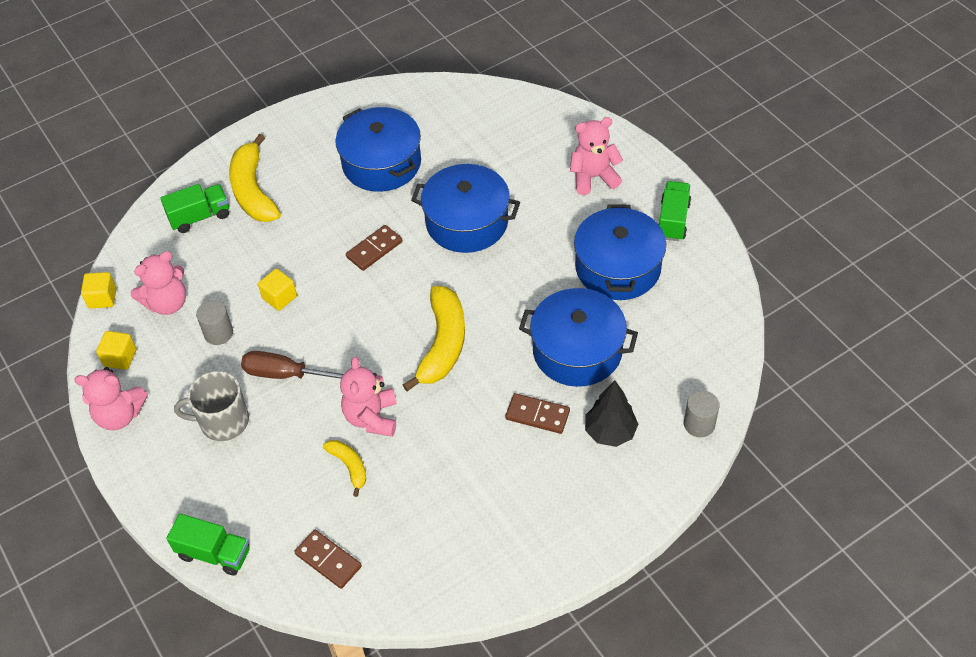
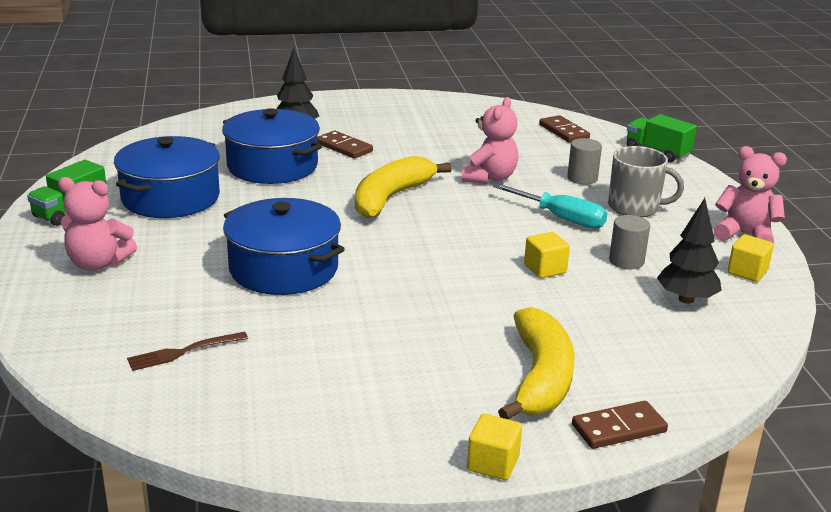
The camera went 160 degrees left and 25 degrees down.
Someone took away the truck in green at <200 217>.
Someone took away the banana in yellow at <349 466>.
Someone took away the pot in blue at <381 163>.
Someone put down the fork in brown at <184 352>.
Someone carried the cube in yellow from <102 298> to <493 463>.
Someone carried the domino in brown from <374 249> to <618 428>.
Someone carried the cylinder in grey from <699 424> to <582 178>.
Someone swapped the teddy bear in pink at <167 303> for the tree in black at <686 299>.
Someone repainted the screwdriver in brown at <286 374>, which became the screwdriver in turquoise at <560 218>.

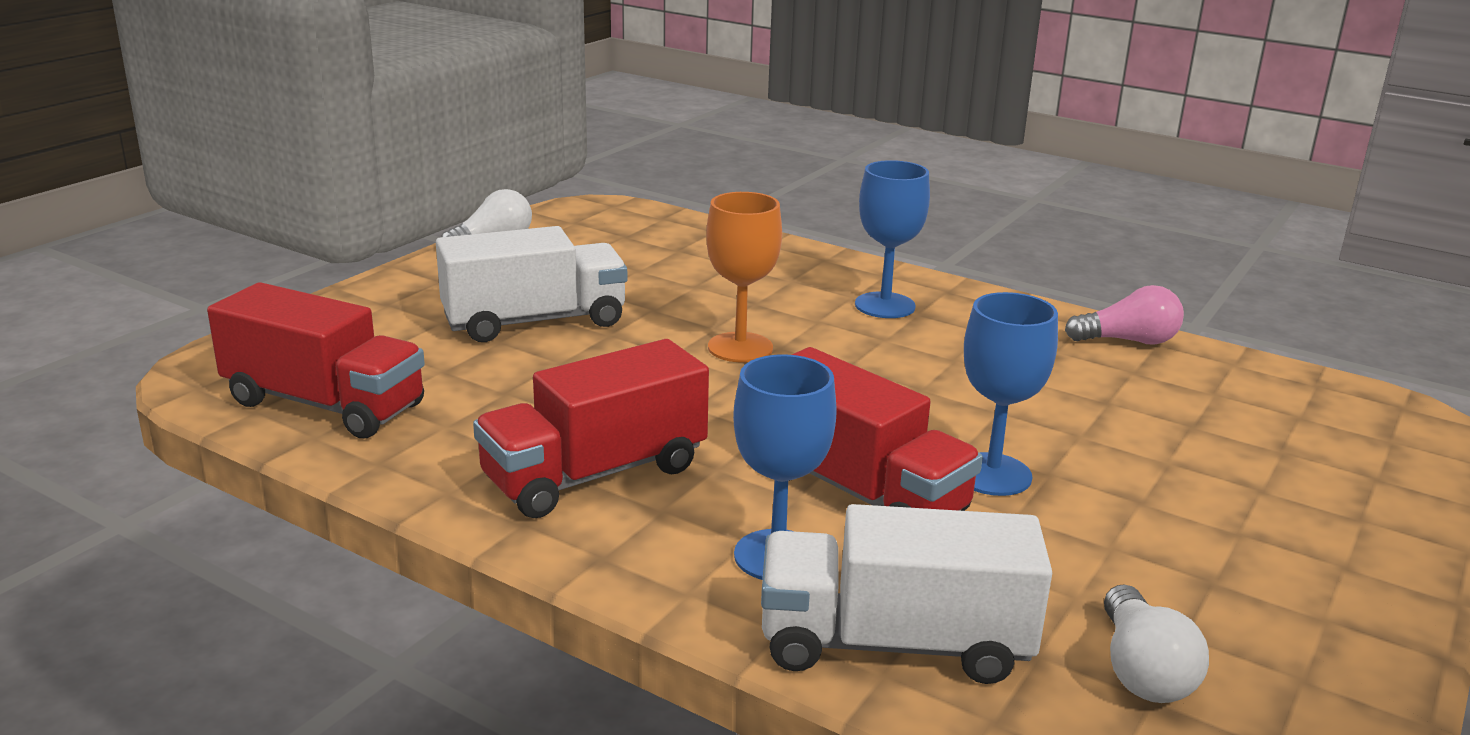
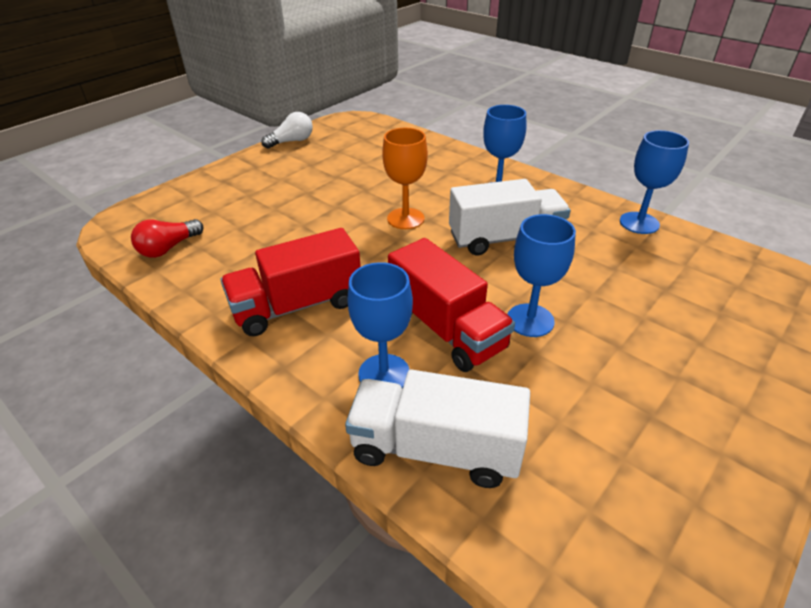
The camera went 10 degrees right and 15 degrees up.
Someone took away the light bulb in white at <1142 671>.
Someone carried the truck in white from <535 321> to <505 238>.
Someone swapped the truck in red at <324 404> for the light bulb in red at <168 248>.
Someone swapped the light bulb in pink at <1128 341> for the goblet in blue at <639 223>.

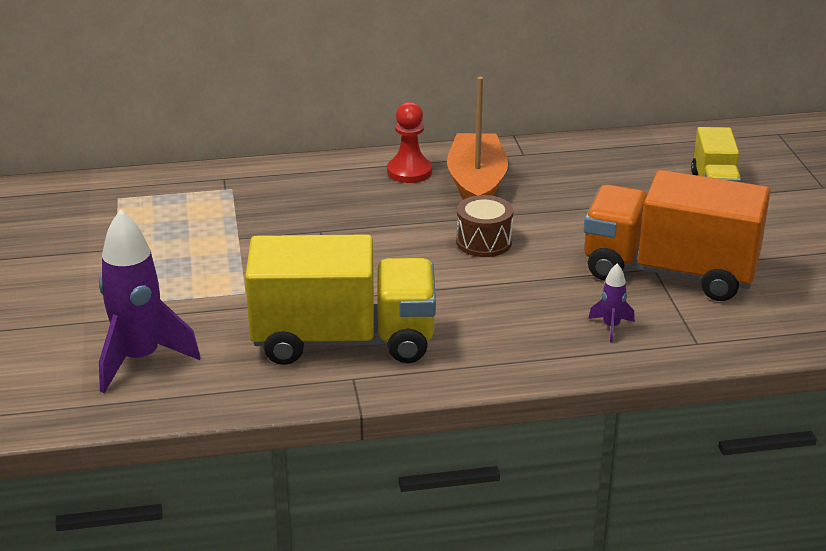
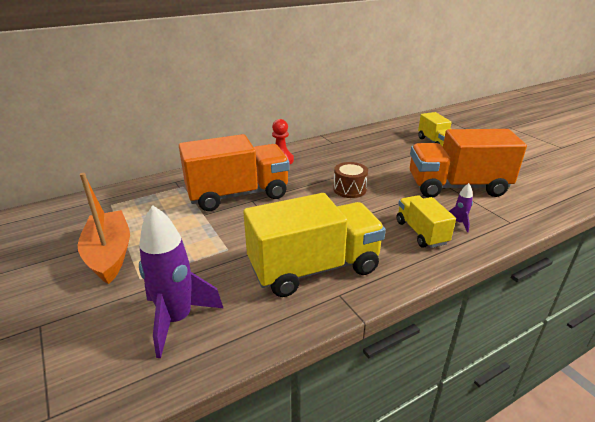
The camera went 20 degrees left and 0 degrees up.
Someone put down the truck in orange at <238 194>.
Someone put down the truck in yellow at <421 232>.
Someone carried the boat in orange from <476 184> to <109 254>.

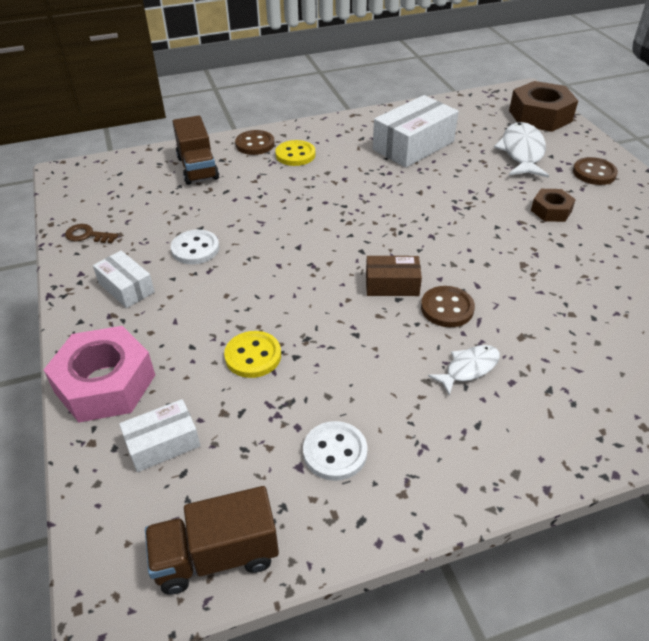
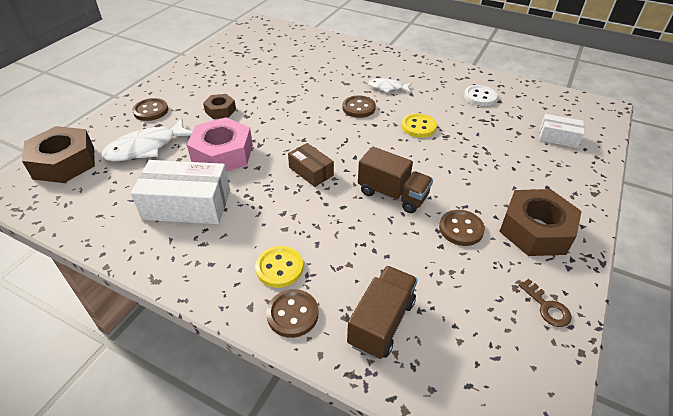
The camera went 135 degrees left and 0 degrees up.
Someone carried the nut in pink from <105 384> to <222 154>.
Someone carried the truck in brown from <216 556> to <392 194>.
Someone carried the button in yellow from <253 356> to <418 127>.
Someone carried the box in brown from <392 285> to <311 171>.
Someone swapped the box in white at <126 287> for the nut in brown at <535 230>.
Someone repainted the button in white at <195 249>, which became the button in brown at <461 229>.

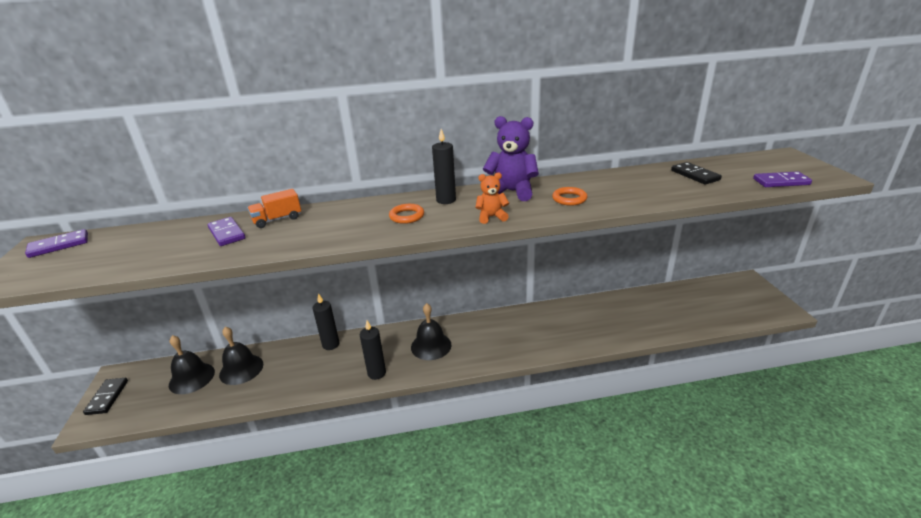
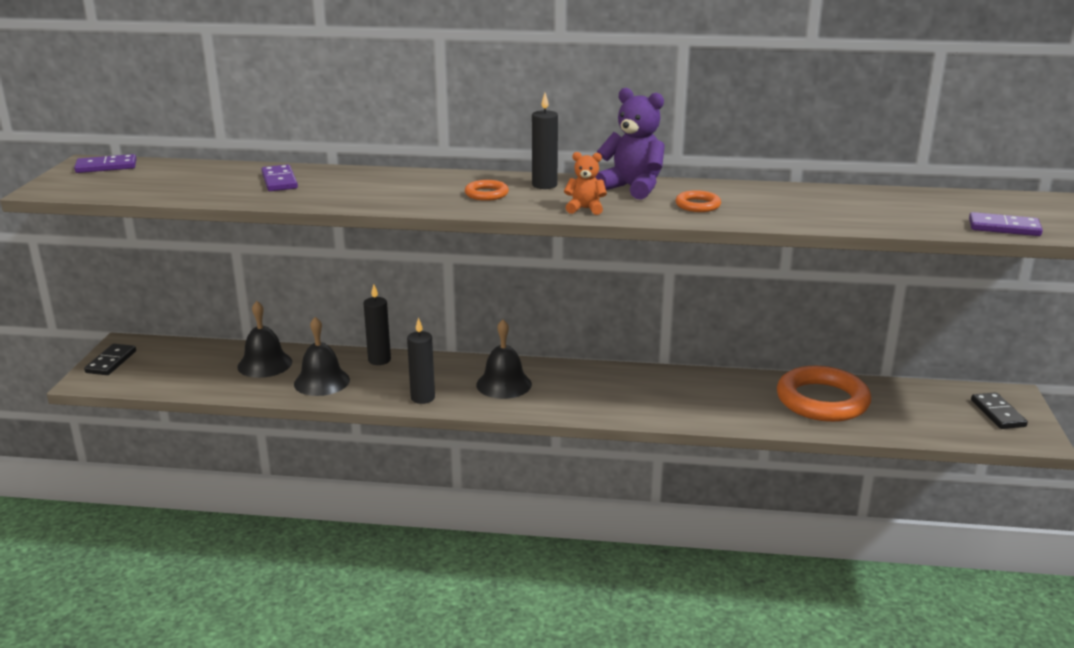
The camera went 15 degrees right and 5 degrees down.
Someone took away the truck in orange at <277 219>.
Someone put down the ring in orange at <822 400>.
Someone carried the bell in black from <192 378> to <322 381>.
Someone carried the domino in black from <695 175> to <997 413>.

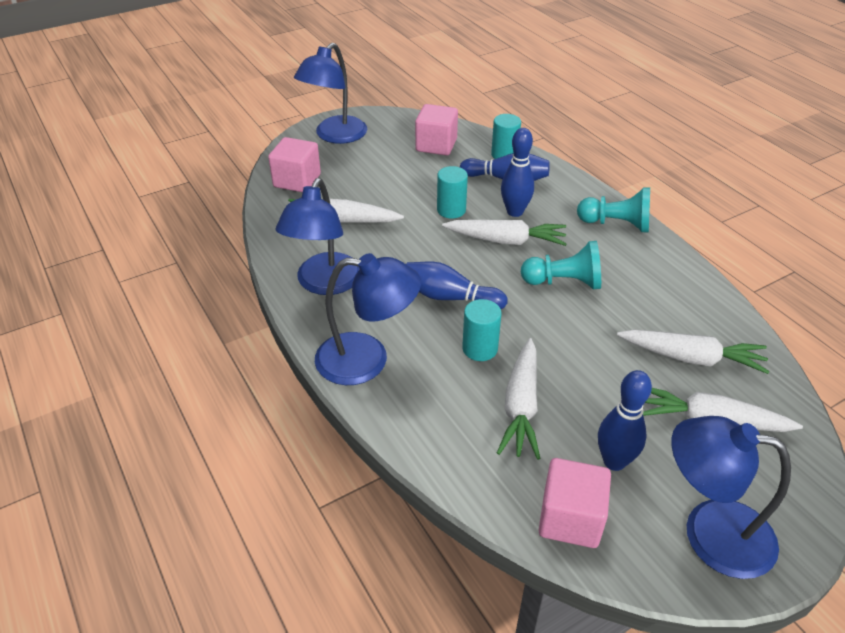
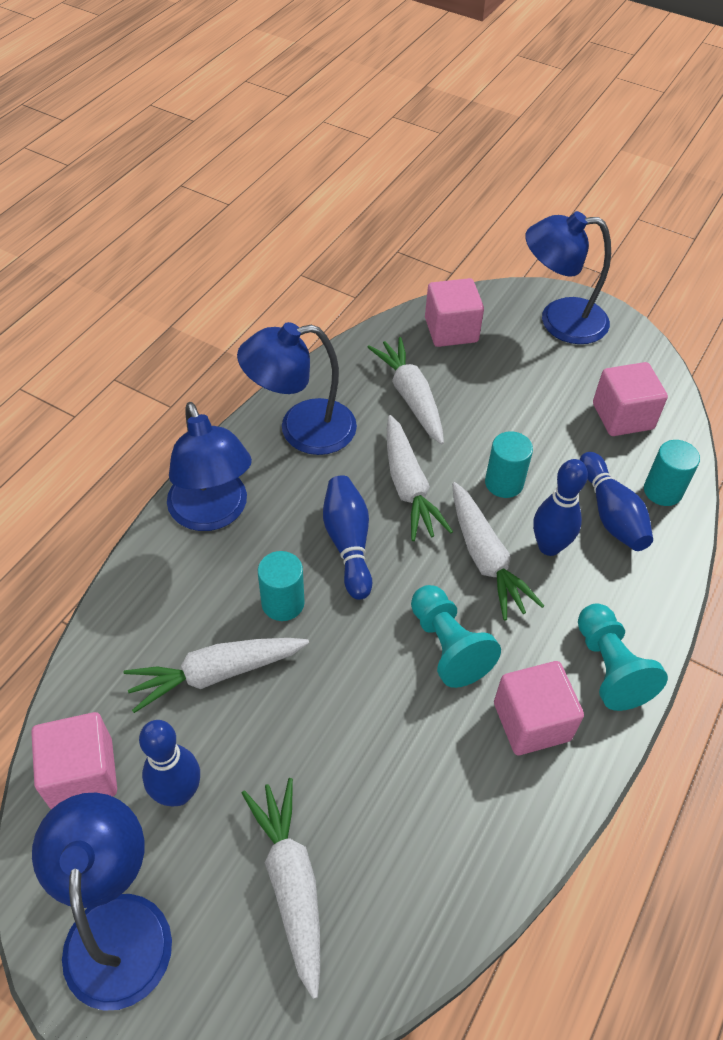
The camera went 60 degrees right and 10 degrees up.
Someone put down the cube in pink at <531 721>.
Someone carried the carrot in white from <691 358> to <408 487>.

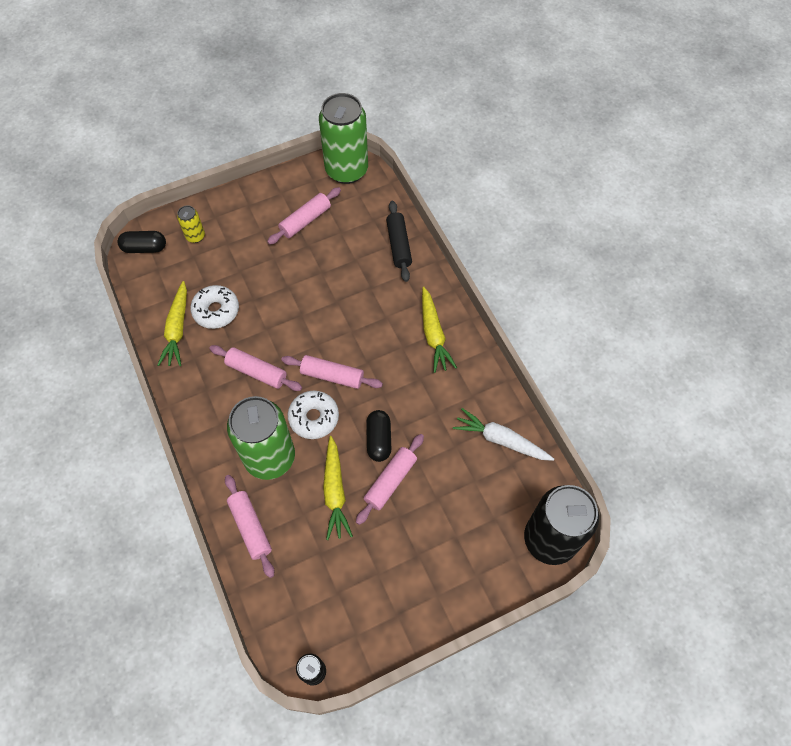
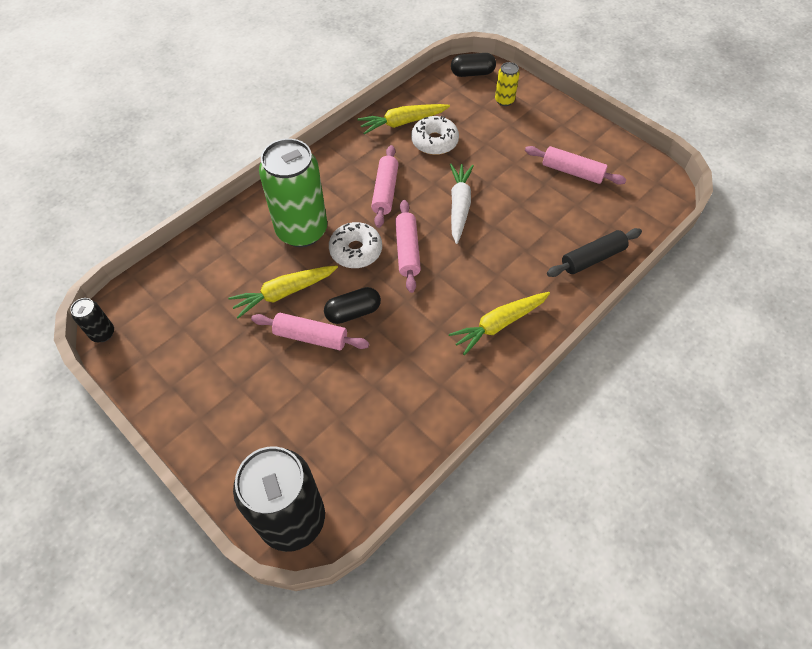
The camera went 70 degrees right and 5 degrees down.
Someone took away the rolling pin in pink at <250 527>.
Someone took away the can in green at <346 170>.
Someone carried the carrot in white from <501 440> to <459 206>.
Someone rotated the capsule in black at <144 248> by 75 degrees counterclockwise.

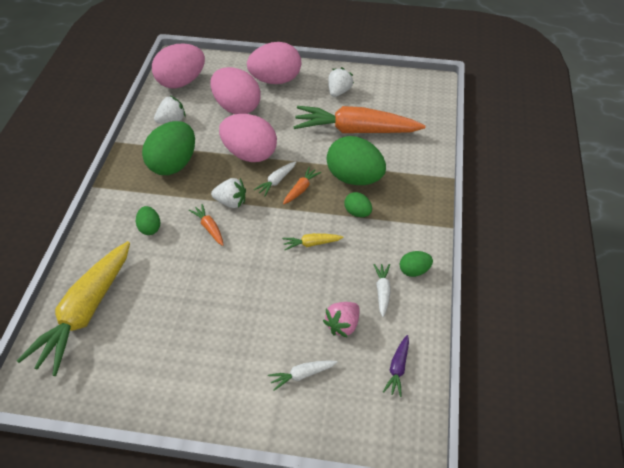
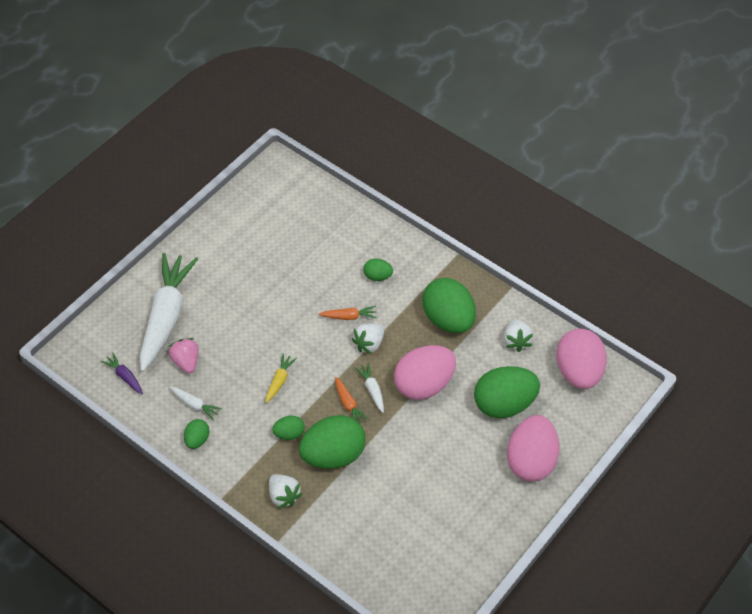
The camera went 120 degrees right and 5 degrees up.
Someone took away the carrot in yellow at <85 313>.
Someone took away the carrot in orange at <355 130>.
Someone carried the strawberry in white from <339 92> to <283 496>.
Someone repainted the egg in pink at <236 107>, which became the egg in green at <504 404>.
Someone scaled the carrot in white at <302 375> by 2.46.

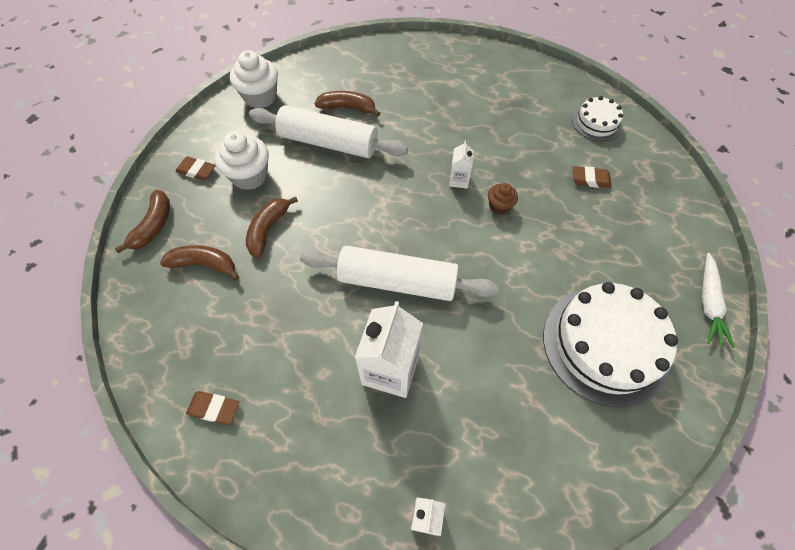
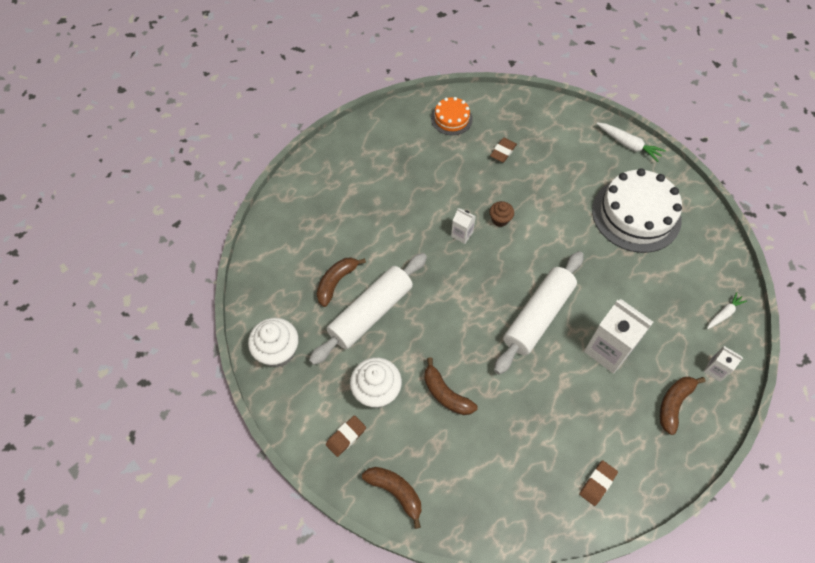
The camera went 65 degrees left and 0 degrees up.
Someone put down the carrot in white at <724 314>.
Someone carried the banana in brown from <204 264> to <674 404>.
Someone repainted the cake in white at <596 123>, which became the cake in orange at <451 119>.

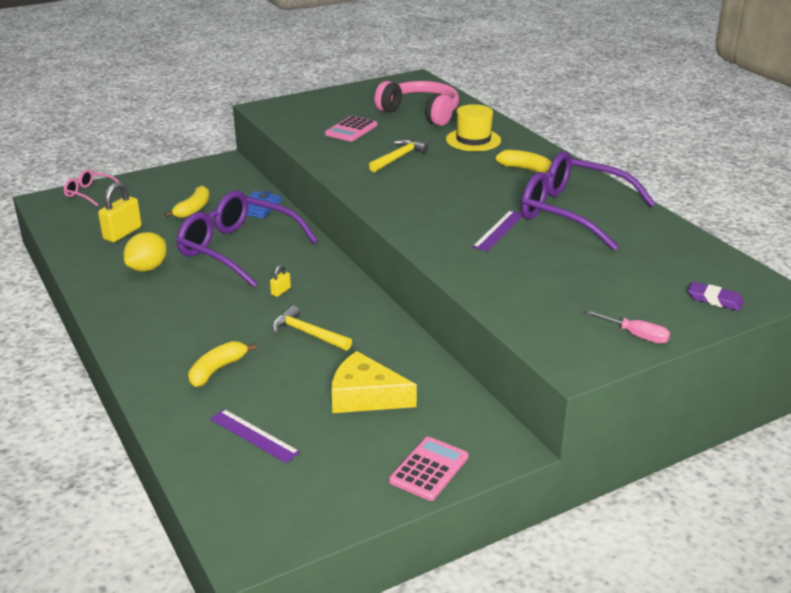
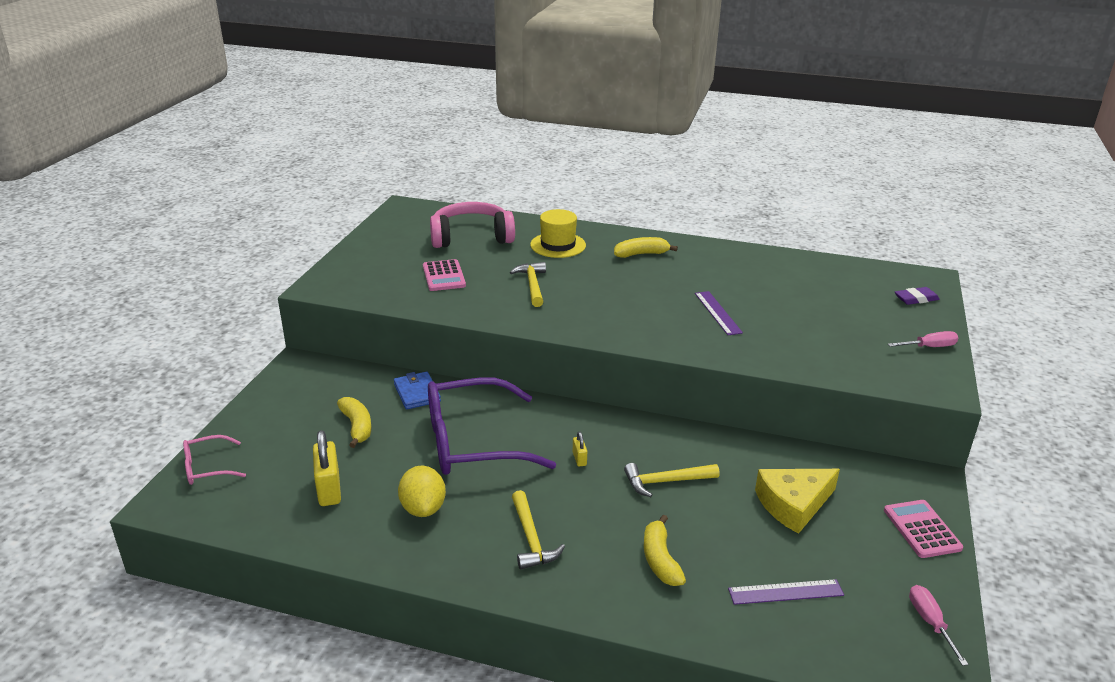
The camera went 45 degrees left and 0 degrees up.
Someone took away the glasses in purple at <572 212>.
Someone put down the hammer in yellow at <531 538>.
Someone put down the screwdriver in pink at <930 623>.

